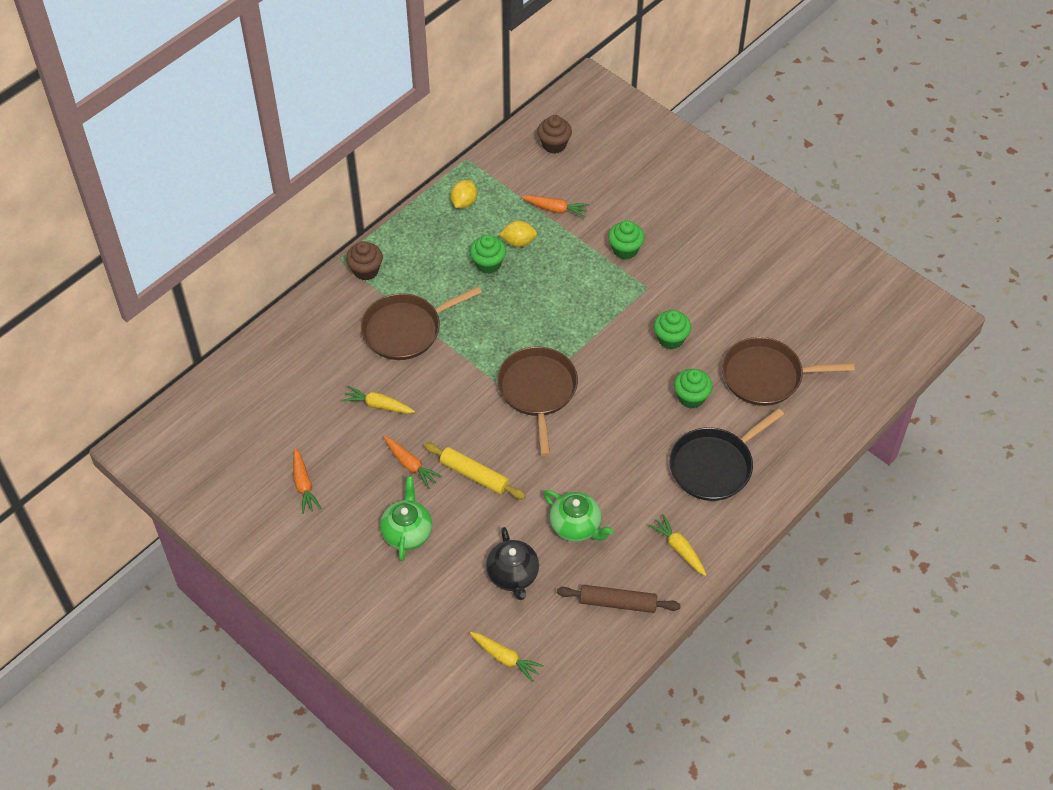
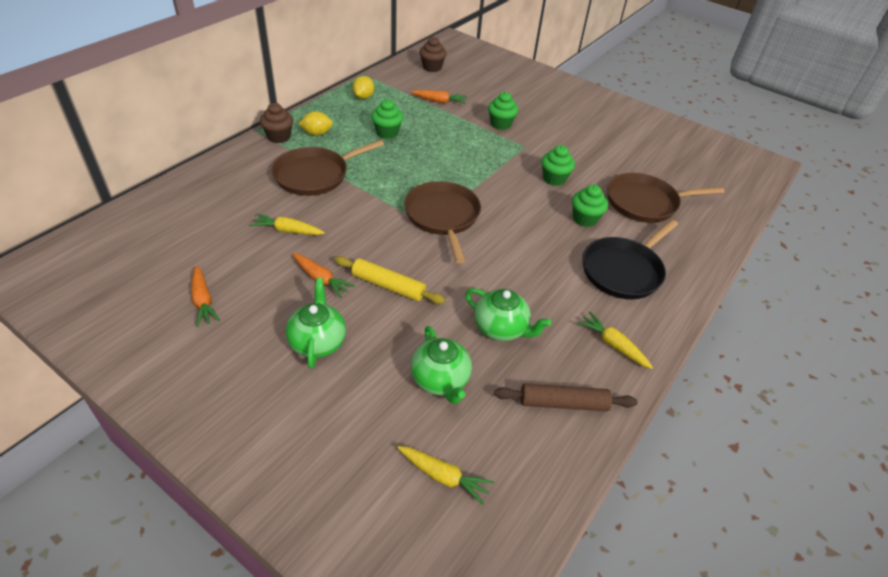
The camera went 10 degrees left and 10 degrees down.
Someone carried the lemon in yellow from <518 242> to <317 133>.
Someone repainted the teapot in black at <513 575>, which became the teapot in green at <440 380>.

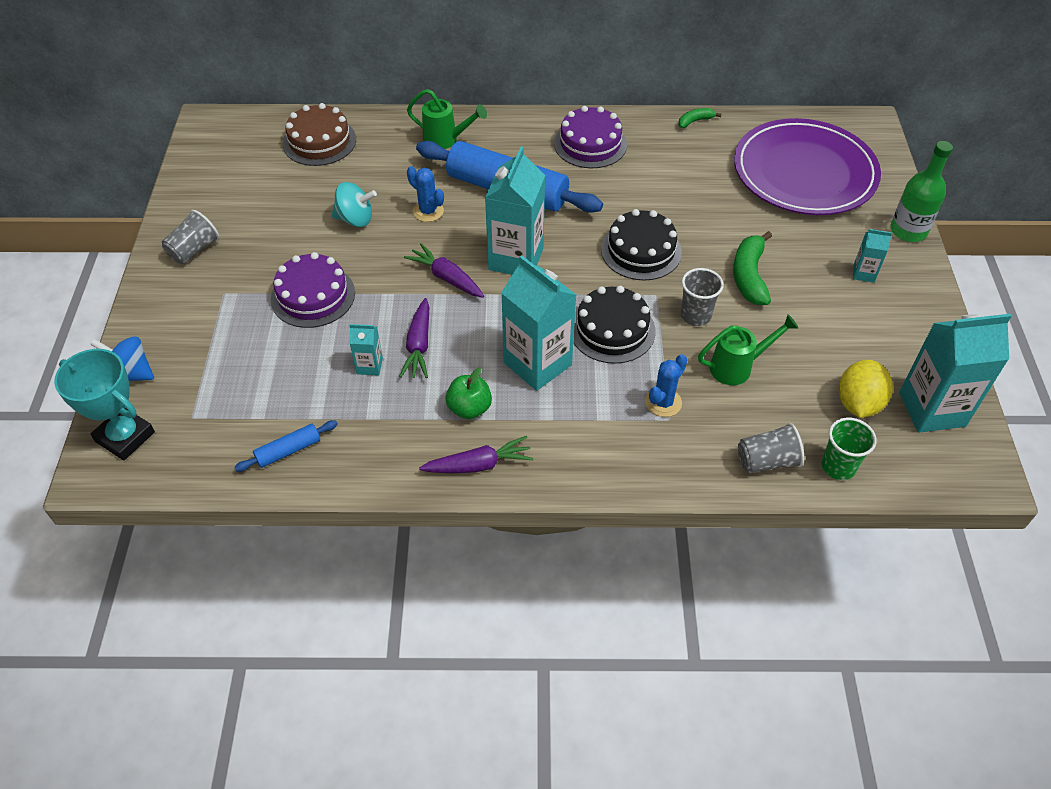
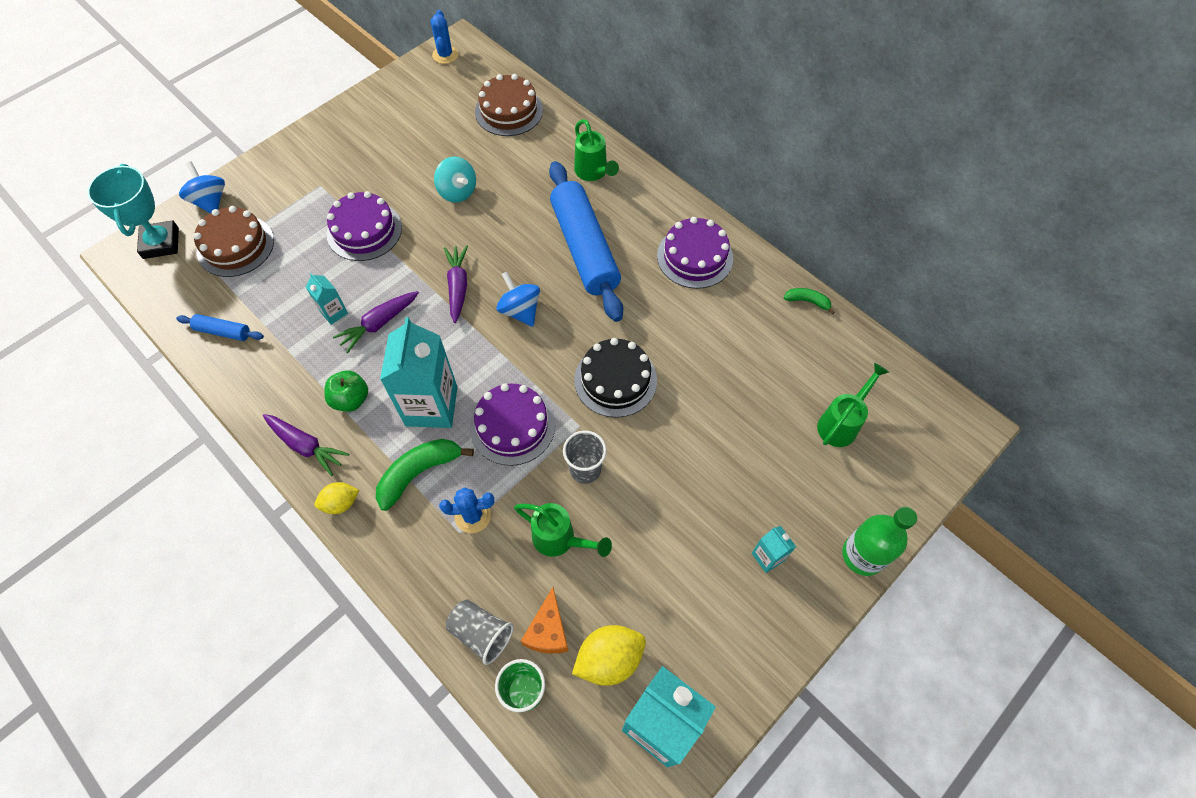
The camera went 45 degrees right and 10 degrees up.
Someone took away the cup in grey at <194 250>.
Someone put down the cake in brown at <235 246>.
Someone put down the lemon in yellow at <341 503>.
Someone put down the cheese in orange at <548 630>.
Someone carried the cactus in blue from <428 211> to <445 55>.
Someone carried the banana in green from <749 276> to <419 473>.
Someone swapped the carton in turquoise at <516 259> for the spinning top in blue at <520 310>.
Someone swapped the plate in purple at <804 172> for the watering can in green at <841 423>.
Someone repainted the cake in black at <612 330>, which became the cake in purple at <512 425>.

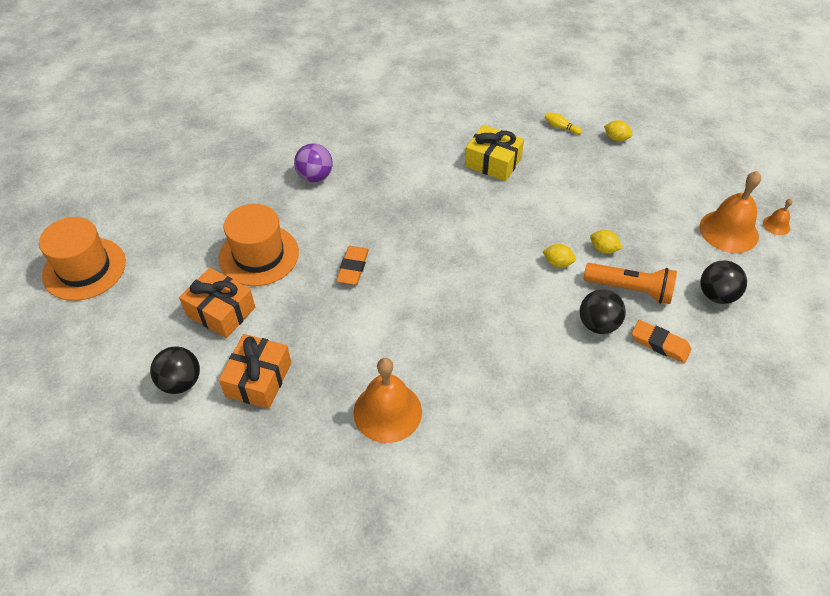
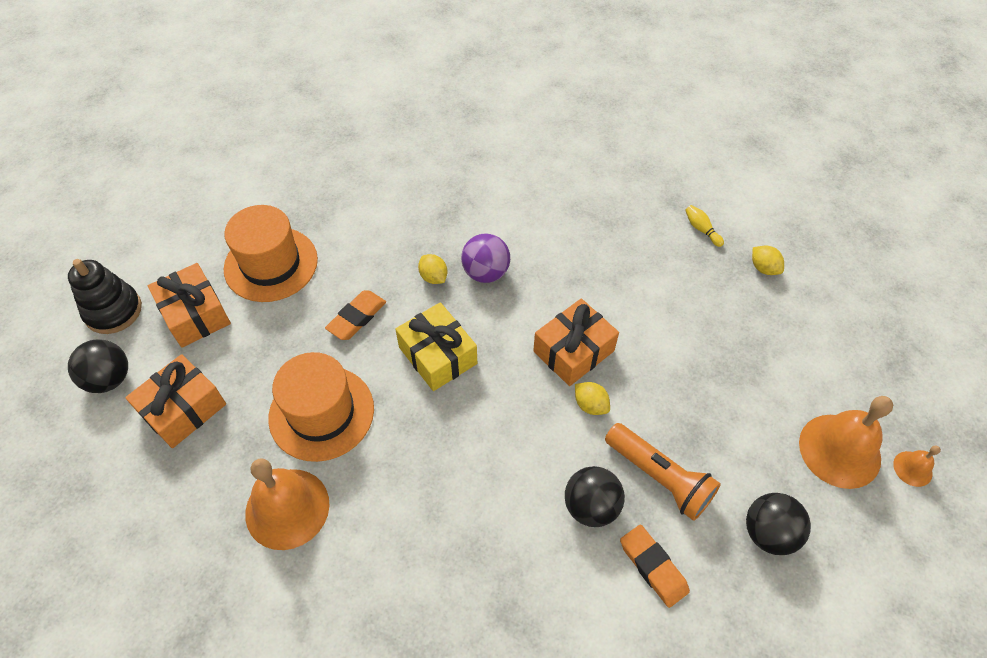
The camera went 25 degrees right and 5 degrees up.
Someone put down the stacking toy in black at <113 311>.
Someone put down the gift in orange at <573 351>.
Someone carried the hat in orange from <84 269> to <321 413>.
Someone carried the ball in purple from <315 177> to <486 272>.
Someone carried the gift in yellow from <493 162> to <438 355>.
Someone carried the lemon in yellow from <603 249> to <433 277>.

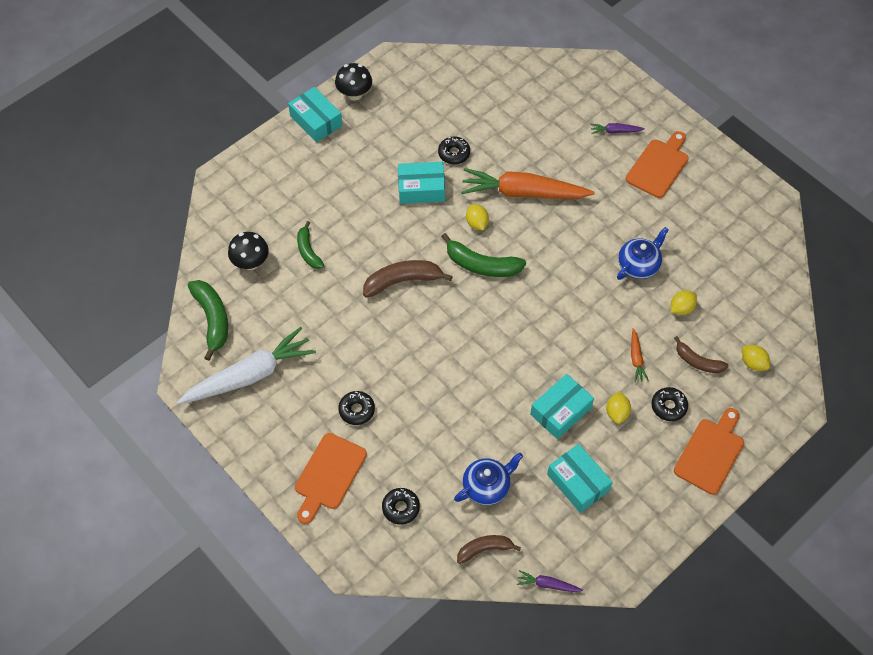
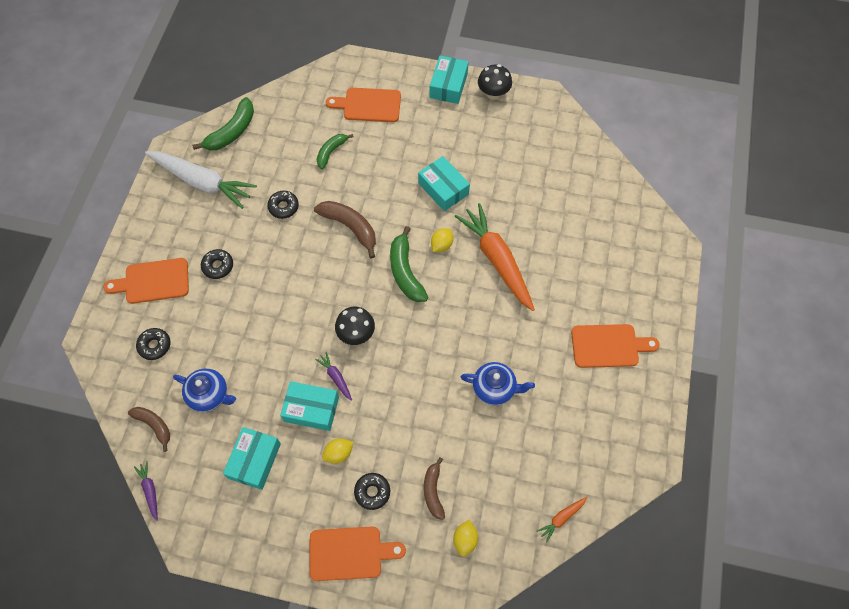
The camera went 55 degrees right and 5 degrees up.
Someone took away the lemon in yellow at <681 308>.
Someone put down the cutting board in orange at <368 105>.
Someone carried the mushroom in black from <251 262> to <356 334>.
Someone carried the donut in black from <454 153> to <283 207>.
Someone carried the carrot in purple from <615 131> to <335 377>.
Someone carried the carrot in orange from <636 358> to <561 518>.

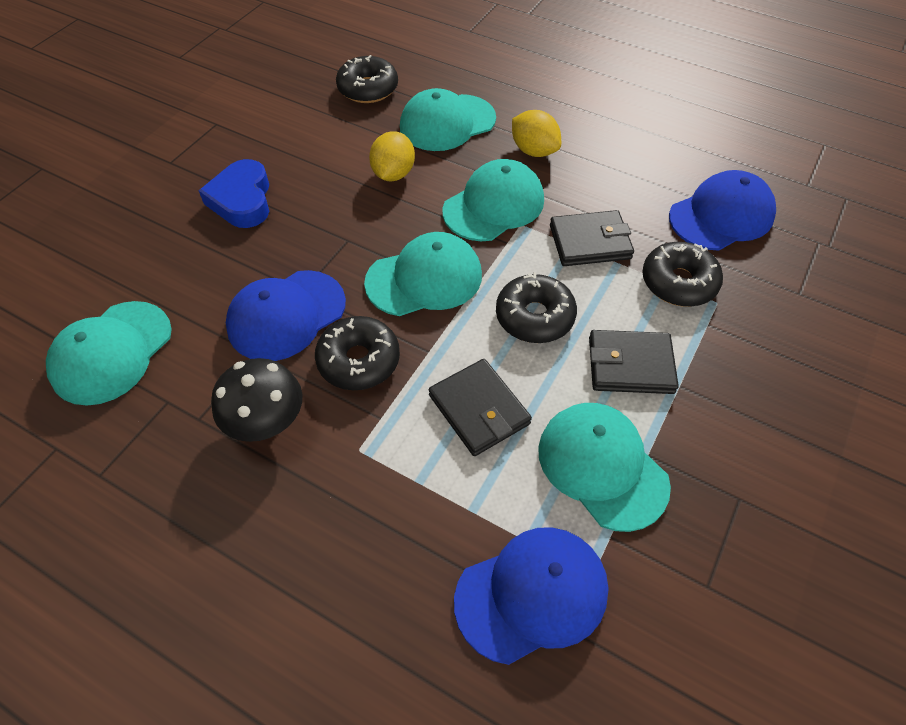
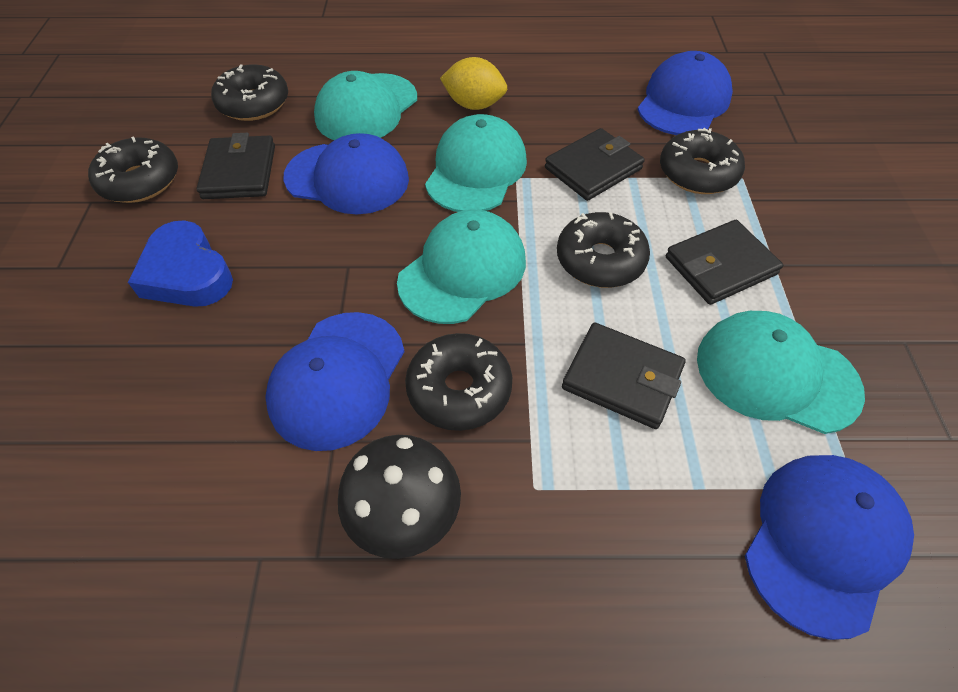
The camera went 30 degrees left and 0 degrees up.
Someone took away the cap in turquoise at <111 352>.
Someone put down the donut in black at <140 181>.
Someone put down the wallet in black at <240 172>.
Someone swapped the lemon in yellow at <393 174> for the cap in blue at <347 178>.

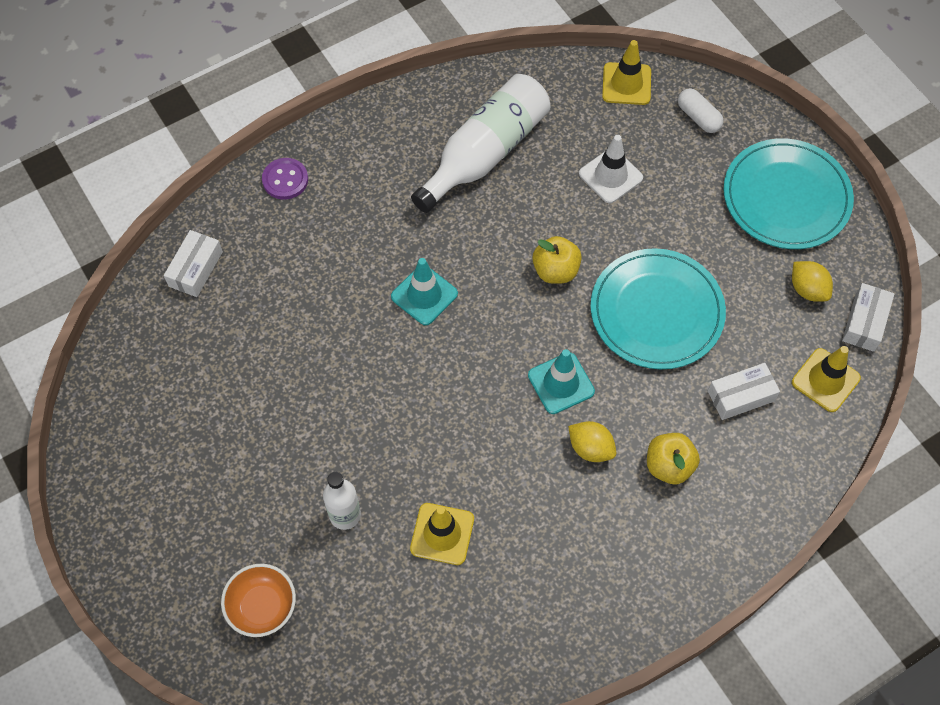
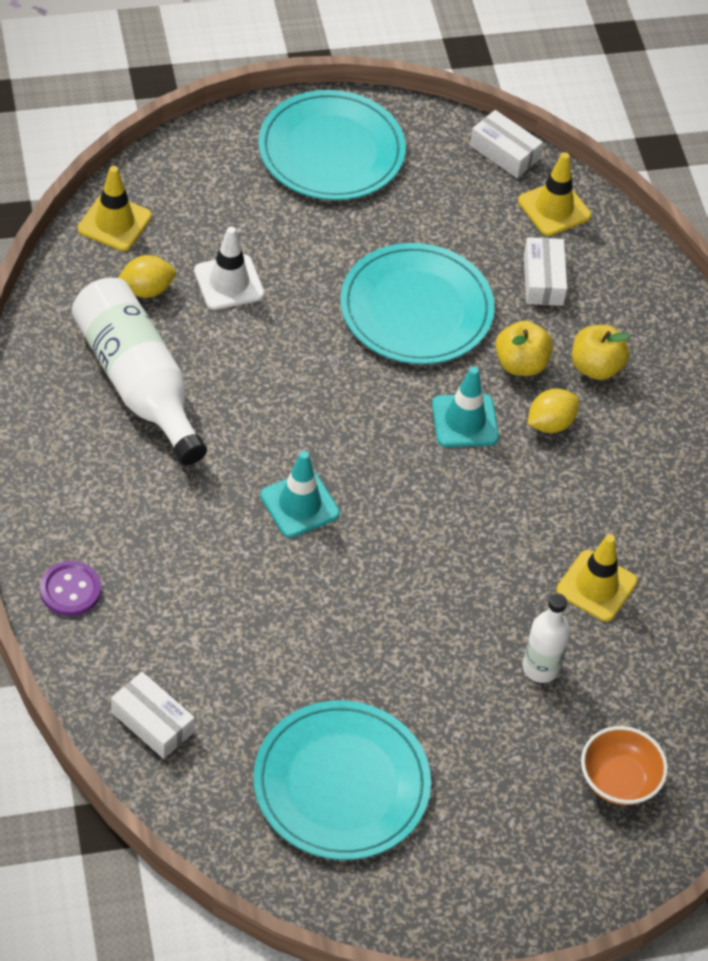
The camera went 75 degrees left and 10 degrees down.
Someone took away the capsule in white at <698 117>.
Someone put down the plate in turquoise at <341 784>.
Someone carried the apple in yellow from <555 270> to <520 364>.
Someone carried the lemon in yellow from <807 289> to <146 289>.

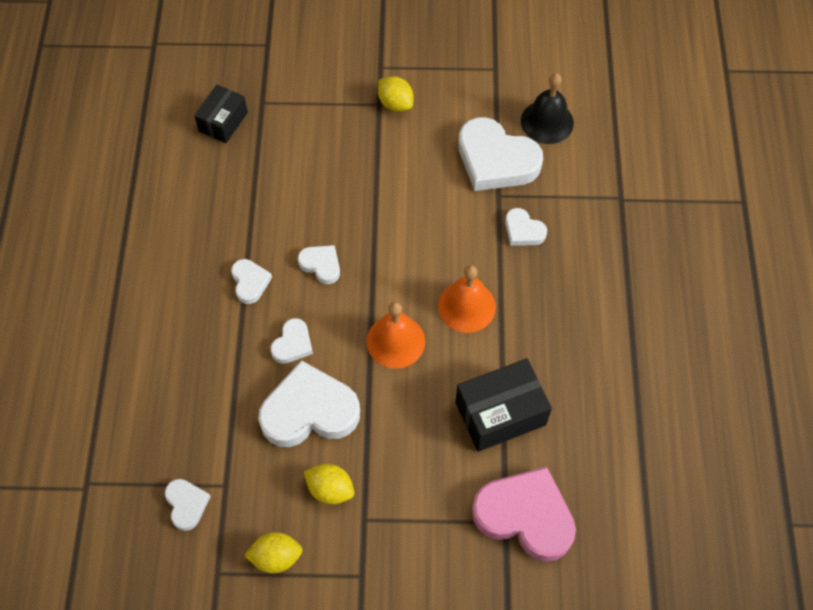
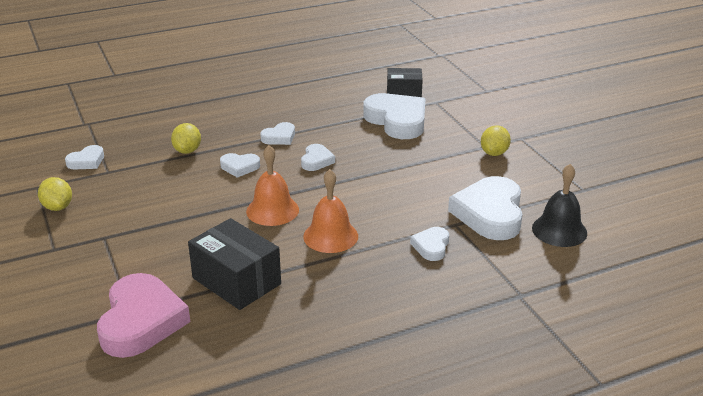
The camera went 65 degrees right and 30 degrees down.
Someone carried the heart in white from <309 411> to <397 121>.
Someone carried the lemon in yellow from <330 489> to <187 151>.

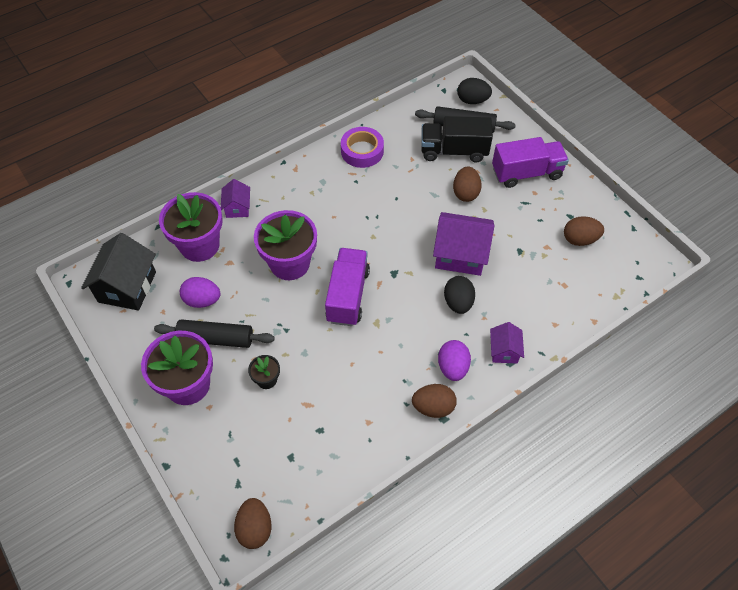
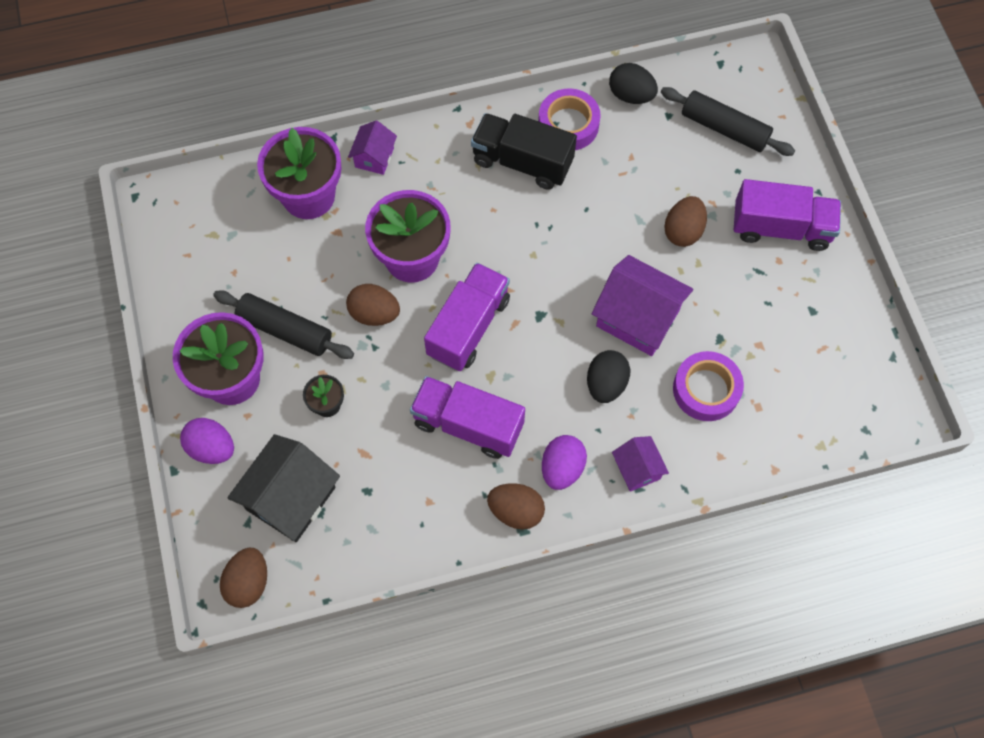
The camera went 20 degrees right and 10 degrees up.
Someone put down the truck in purple at <468 425>.
Someone put down the tape in purple at <706 389>.
Someone carried the house in black from <127 287> to <291 498>.
Someone carried the egg in purple from <202 300> to <212 448>.
Someone carried the truck in black from <454 151> to <522 162>.
Someone carried the egg in black from <472 101> to <631 95>.
Someone carried the egg in brown from <579 239> to <374 314>.
Someone rotated the house in purple at <504 351> by 45 degrees counterclockwise.

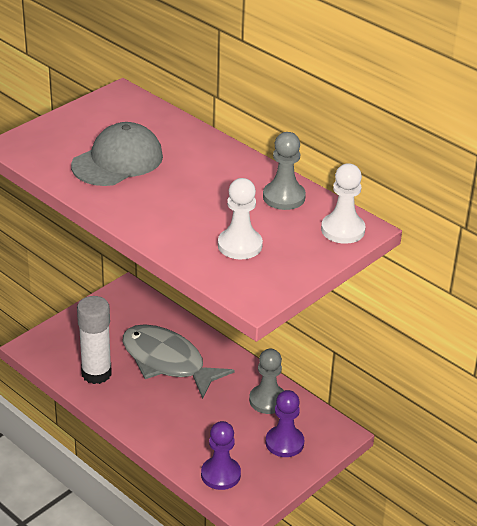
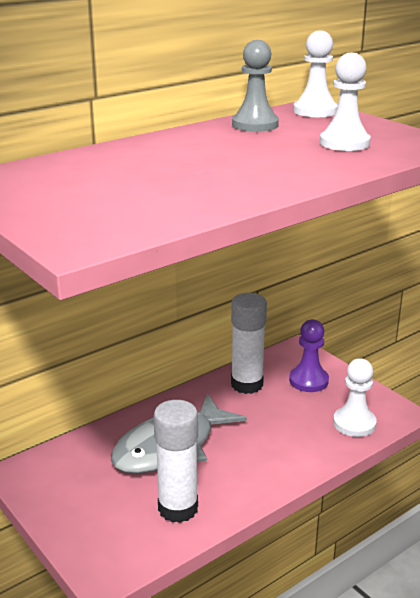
The camera went 80 degrees left and 10 degrees down.
Someone took away the cap in grey at <117 161>.
Someone swapped the pawn in grey at <267 400> for the glue stick in white at <247 384>.
Someone repainted the pawn in purple at <220 474>, which became the pawn in white at <354 423>.

